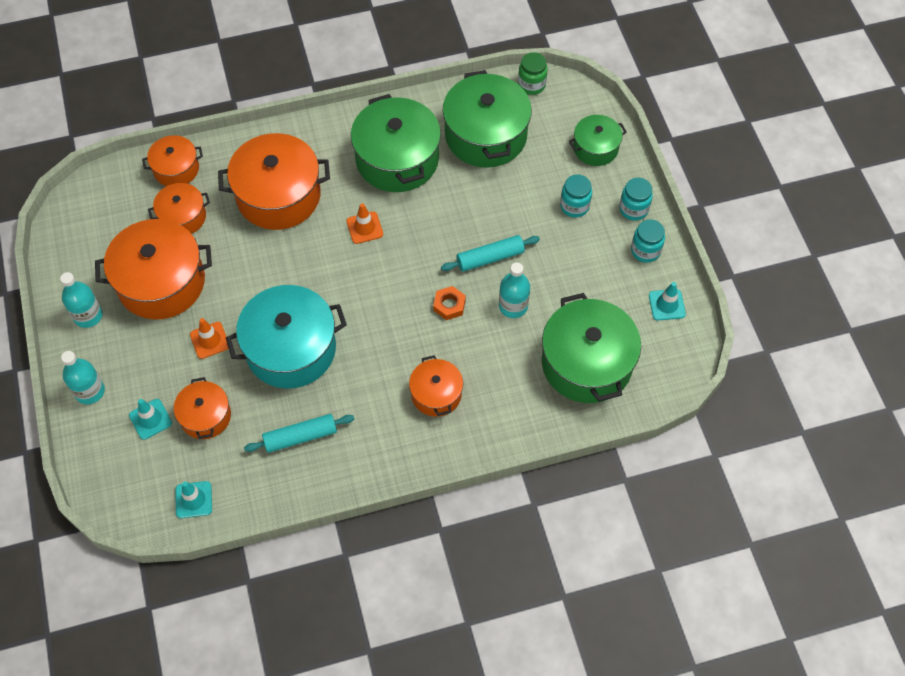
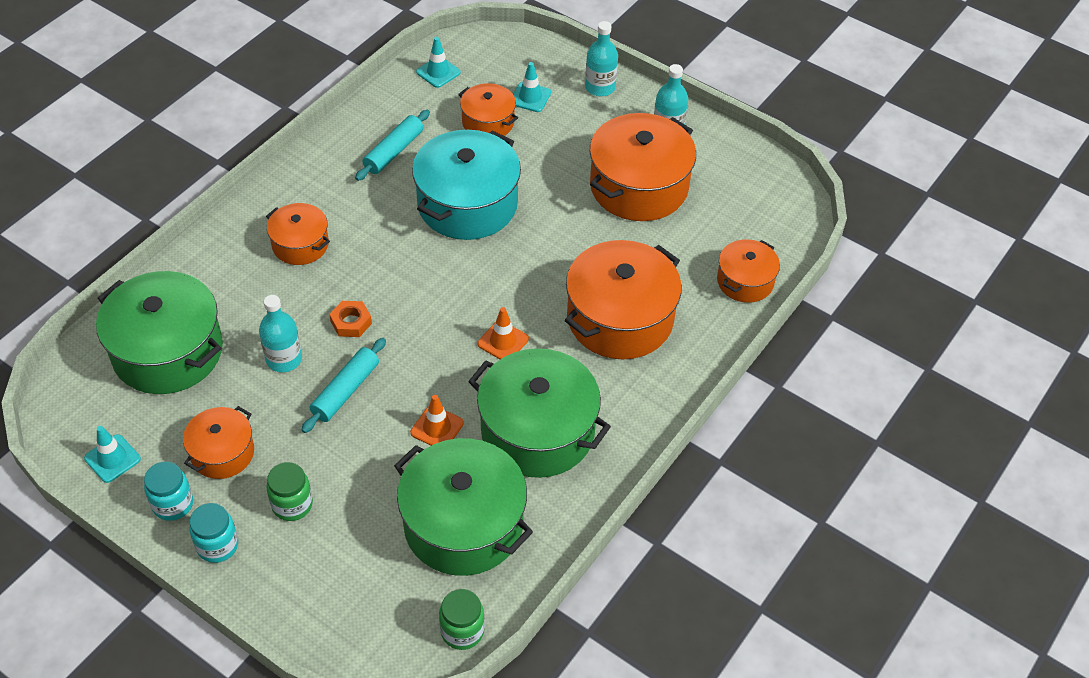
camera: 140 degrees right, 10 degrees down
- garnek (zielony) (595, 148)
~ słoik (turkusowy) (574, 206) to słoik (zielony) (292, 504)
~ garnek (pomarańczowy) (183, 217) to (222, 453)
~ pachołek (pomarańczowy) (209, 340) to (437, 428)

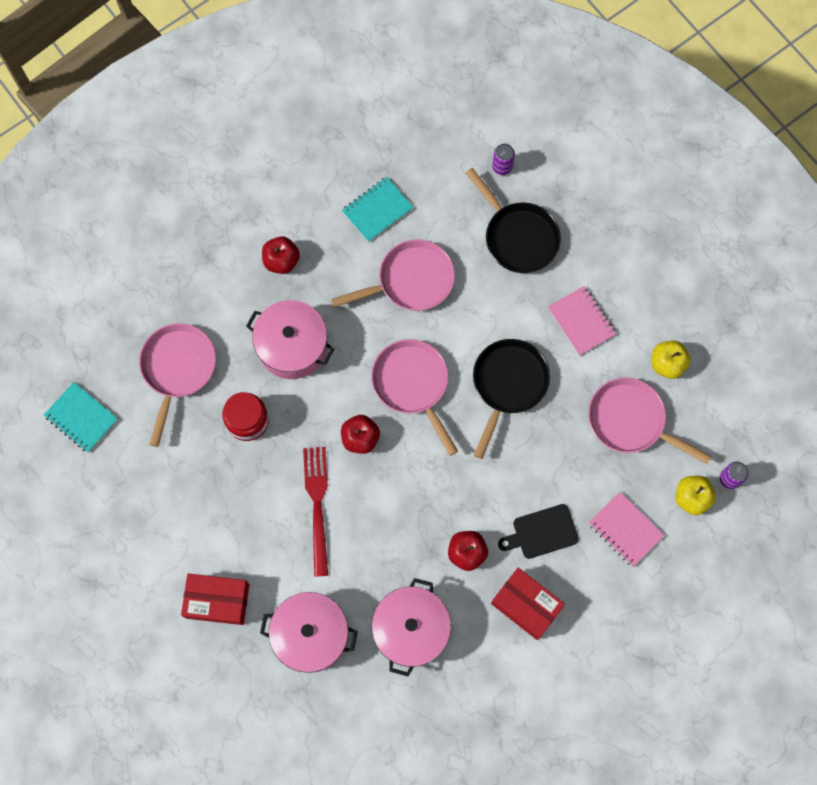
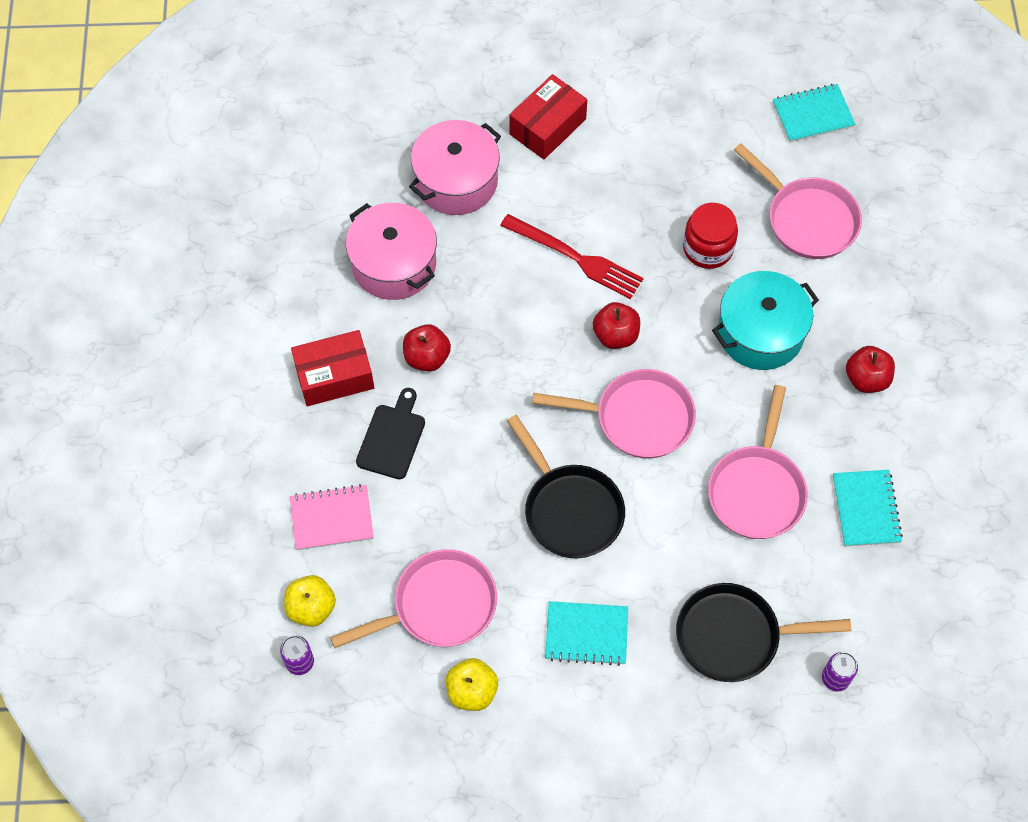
camera: 125 degrees right, 10 degrees down
~ zeszyt (różowy) (581, 321) to zeszyt (turkusowy) (586, 634)
~ garnek (różowy) (292, 346) to garnek (turkusowy) (760, 332)

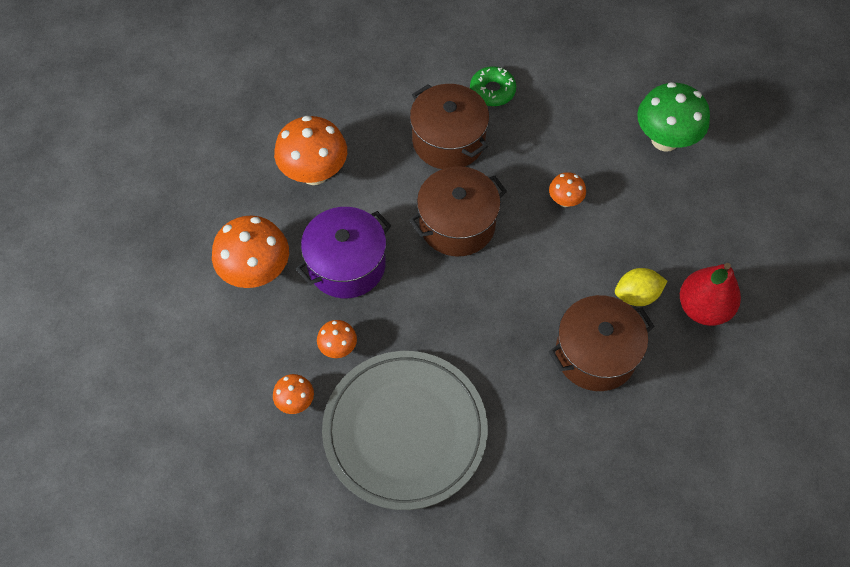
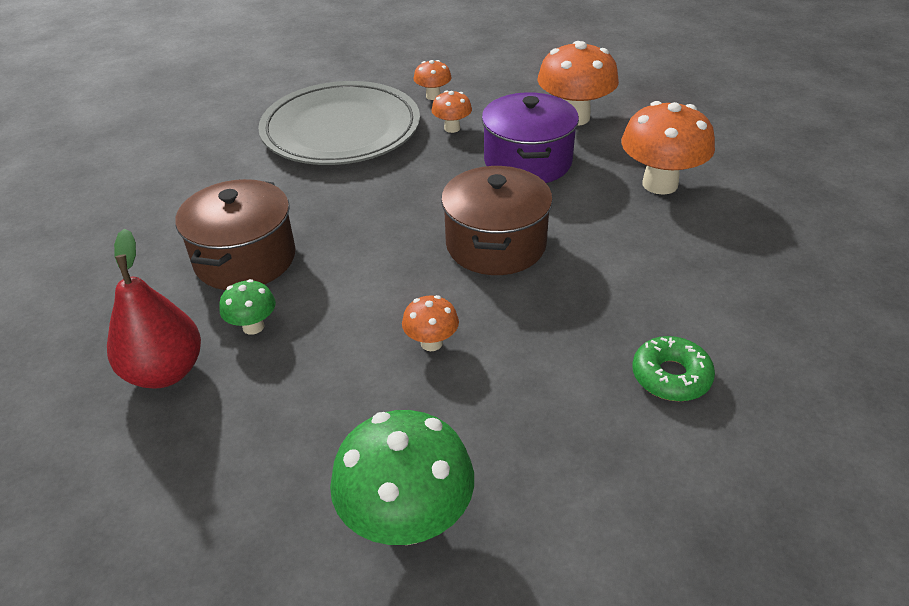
camera: 130 degrees right, 20 degrees down
- garnek (brązowy) (448, 141)
~ cytryna (żółty) (636, 295) to grzyb (zielony) (253, 327)

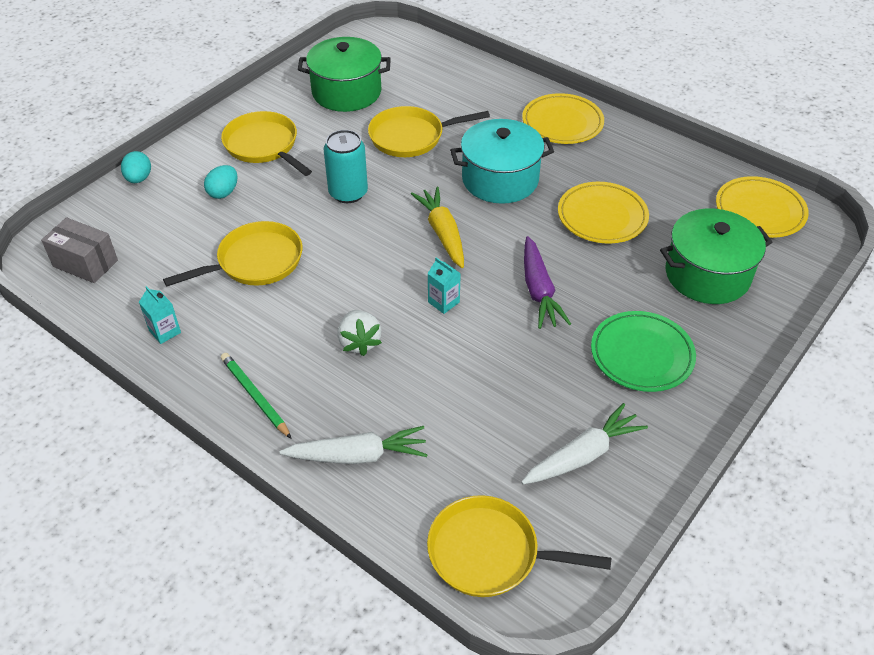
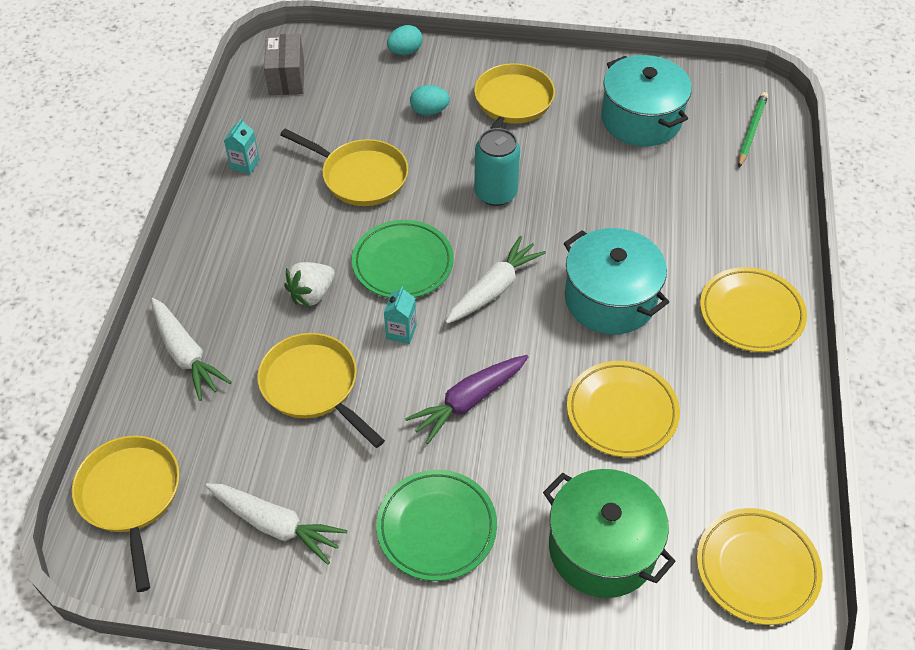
camera: 60 degrees right, 5 degrees up
~ garnek (zielony) (346, 92) to garnek (turkusowy) (641, 119)
~ patelnia (żółty) (411, 137) to (313, 386)
~ marchewka (żółty) (443, 233) to marchewka (biały) (493, 289)
~ ołówek (zielony) (255, 396) to (751, 131)
+ talerz (zielony) (403, 263)

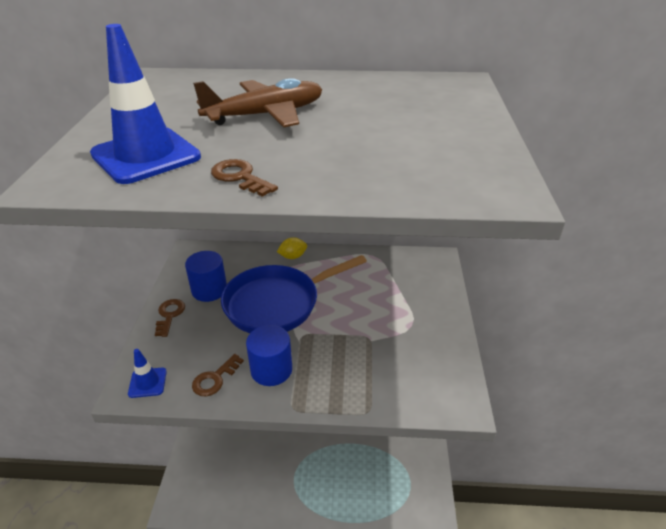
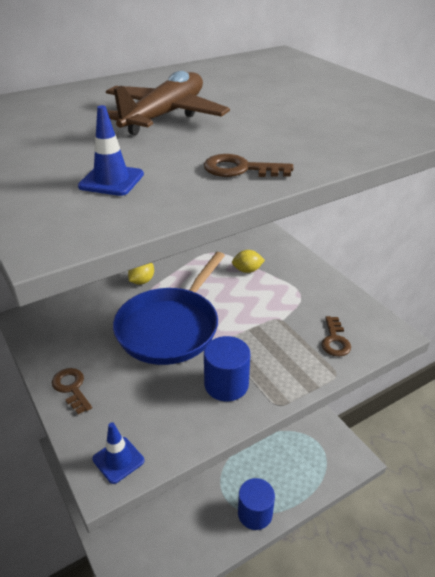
camera: 35 degrees left, 0 degrees up
~ pachołek (niebieski) (146, 156) = (111, 180) x0.51
~ walec (niebieski) (209, 290) to (255, 513)
~ klucz (brązowy) (215, 379) to (335, 340)
+ cytryna (żółty) (247, 270)

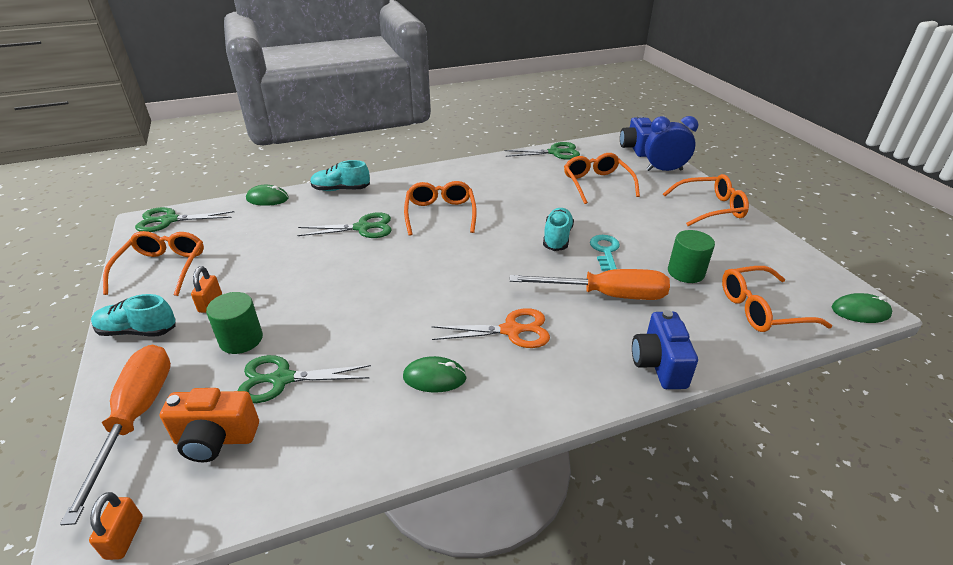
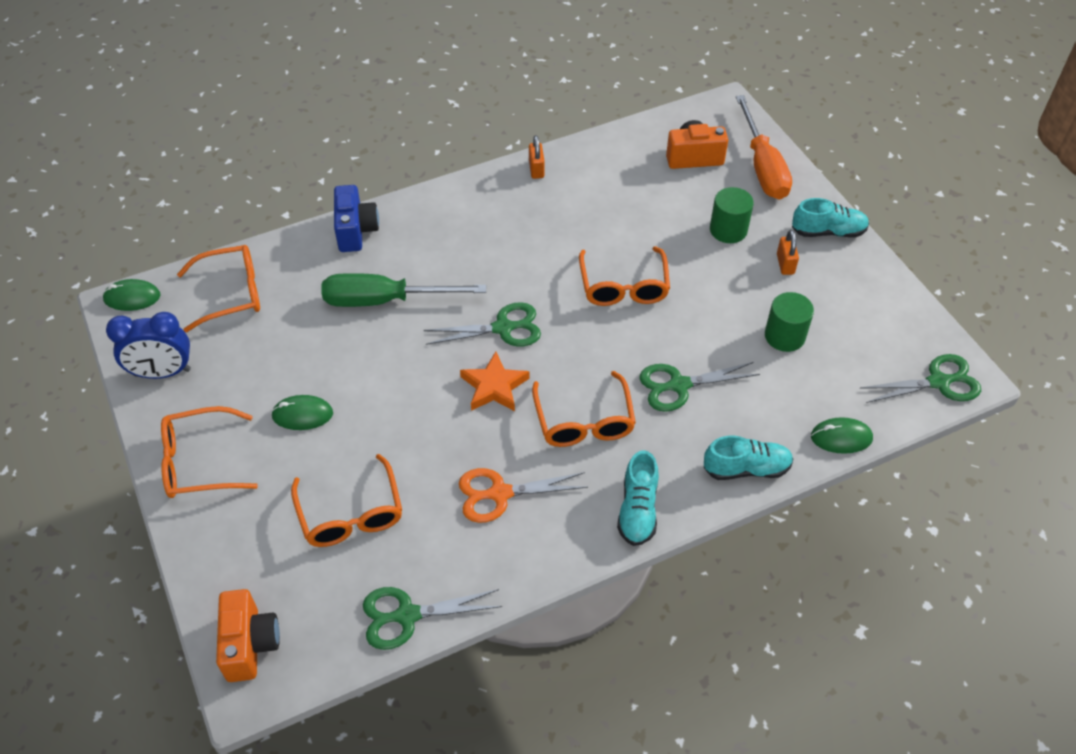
camera: 175 degrees right, 15 degrees up
~ aparat fotograficzny (niebieski) (635, 148) to aparat fotograficzny (pomarańczowy) (250, 644)
~ budzik (niebieski) (664, 170) to (162, 373)
~ but (turkusowy) (557, 238) to (638, 510)
~ walec (zielony) (686, 272) to (784, 336)
~ okulary (pomarańczowy) (162, 268) to (623, 286)
- klucz (turkusowy) (605, 251)
~ śrubokręt (pomarańczowy) (606, 295) to śrubokręt (zielony) (384, 300)
~ nożyczki (pomarańczowy) (511, 330) to (500, 494)
~ nożyczki (zielony) (282, 379) to (503, 328)
~ myszka (zielony) (434, 377) to (302, 415)
~ kłódka (pomarańczowy) (124, 538) to (536, 169)
+ gwiazda (pomarańczowy) (494, 386)

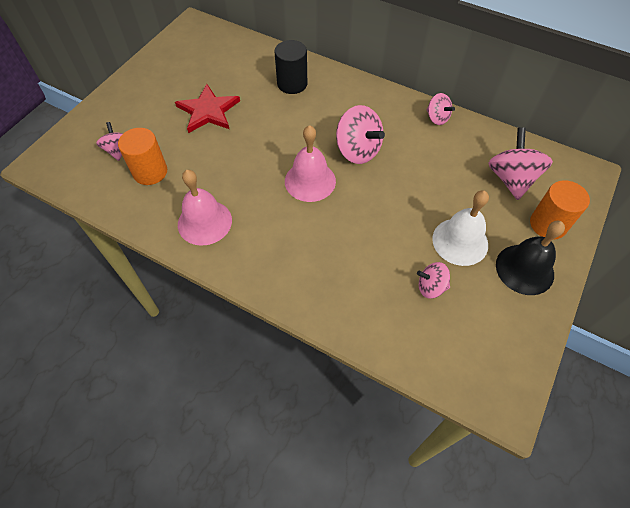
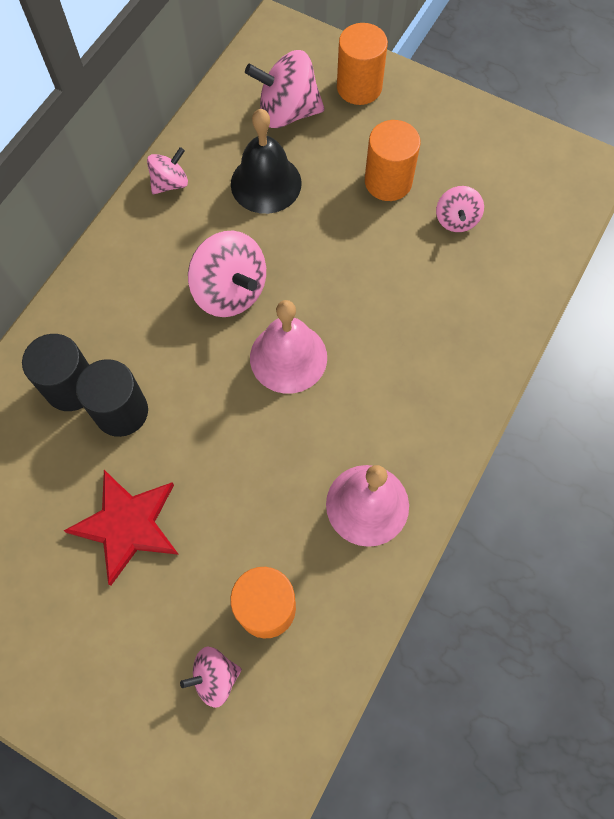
camera: 90 degrees left, 10 degrees up
~ bączek (różowy) (357, 150) = (230, 291) 90 degrees clockwise
~ dzwonek (biały) (460, 241) to walec (pomarańczowy) (388, 181)
~ dzwonek (czarny) (524, 269) to (266, 183)
+ walec (czarny) (121, 411)

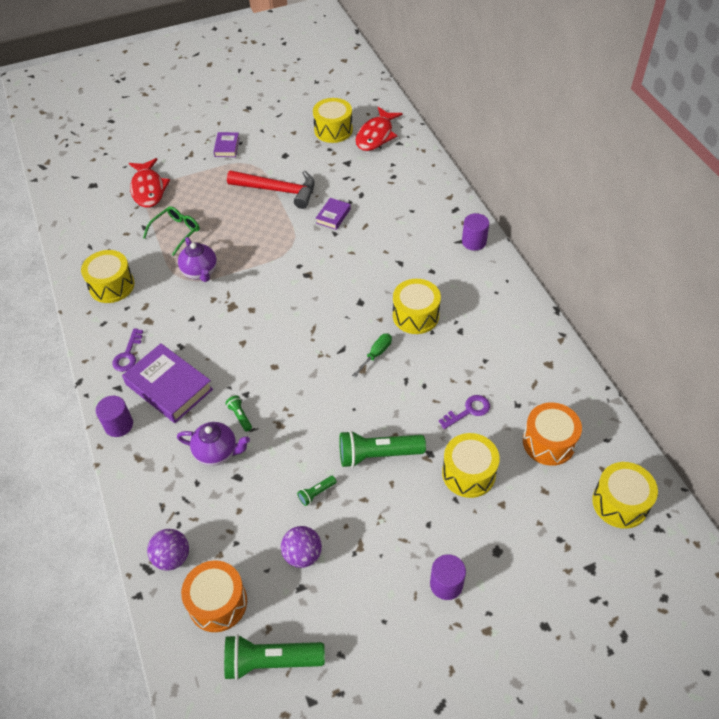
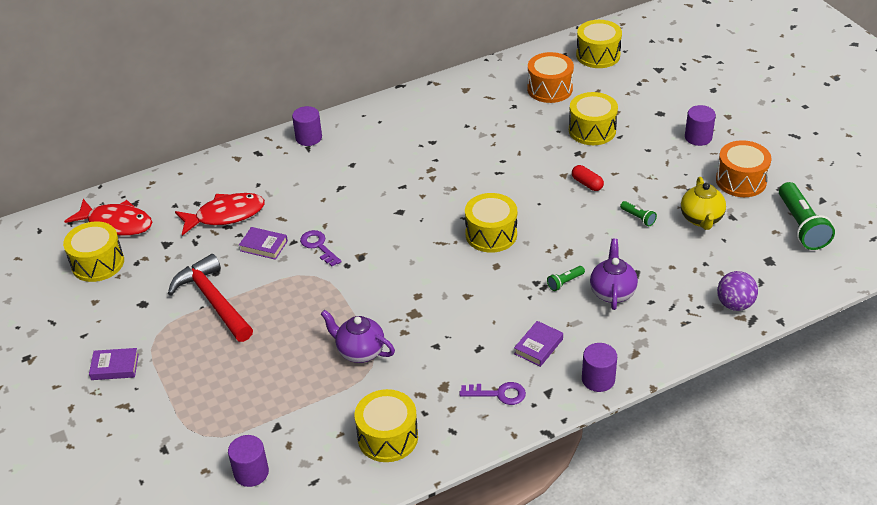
camera: 95 degrees left, 10 degrees down
~ ryba (czerwony) (148, 189) to (226, 215)
~ młotek (czerwony) (278, 190) = (213, 300) 45 degrees counterclockwise
- okulary (zielony) (176, 232)
~ imbryk (fioletowy) (200, 272) = (360, 352) 120 degrees counterclockwise
~ bęben (żółty) (415, 315) to (491, 234)
- śrubokręt (zielony) (376, 354)
~ książka (fioletowy) (169, 387) = (538, 346) x0.52
~ klucz (fioletowy) (468, 411) to (318, 246)
~ latarka (zielony) (377, 455) to kapsułka (czerwony) (587, 184)
~ piłka (fioletowy) (302, 554) to imbryk (żółty) (701, 219)
~ bęben (pomarańczowy) (218, 603) to (741, 180)
+ walec (fioletowy) (251, 472)

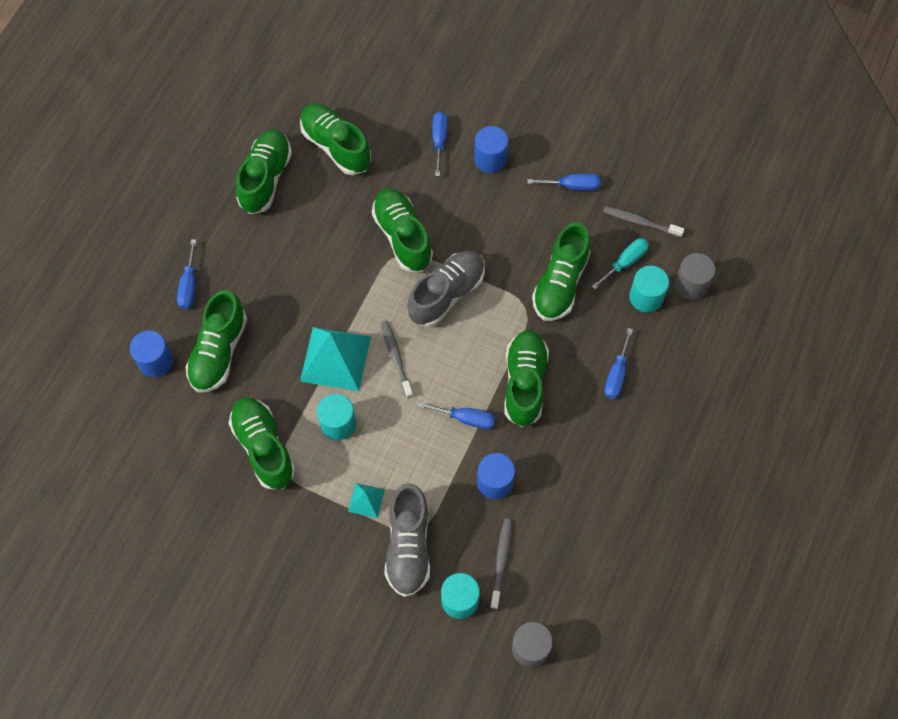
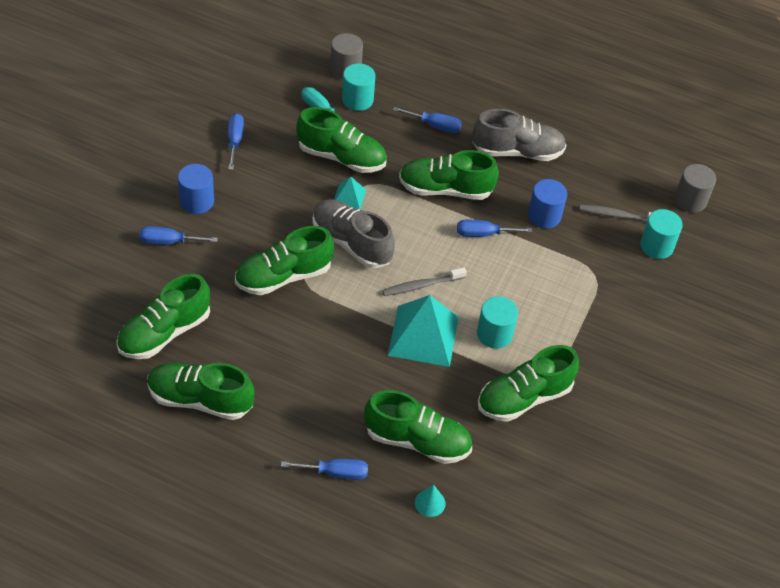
camera: 95 degrees left, 15 degrees down
- szczoteczka do zębów (szary) (640, 222)
~ walec (niebieski) (155, 361) to stożek (turkusowy) (430, 503)
~ śrubokręt (niebieski) (466, 418) = (483, 234) 105 degrees counterclockwise
~ piramida (turkusowy) (366, 500) to (349, 197)
~ but (szary) (408, 546) to (517, 152)

